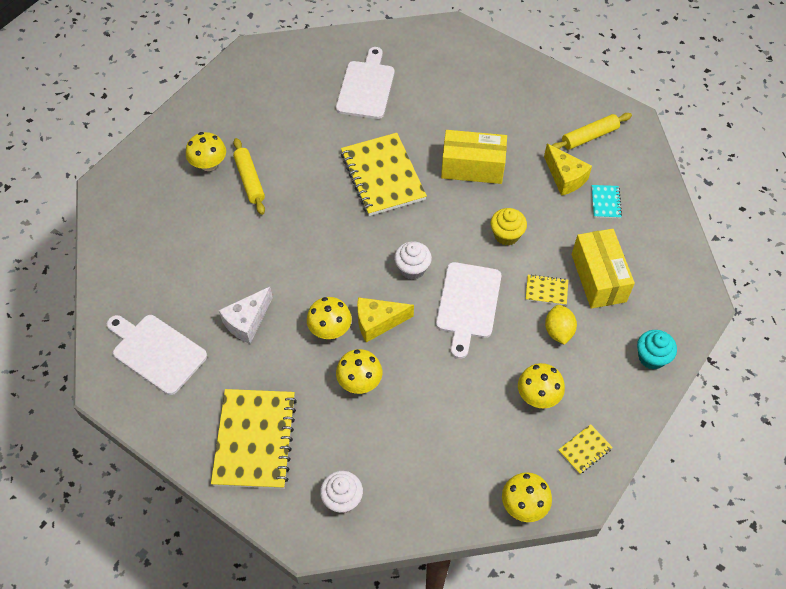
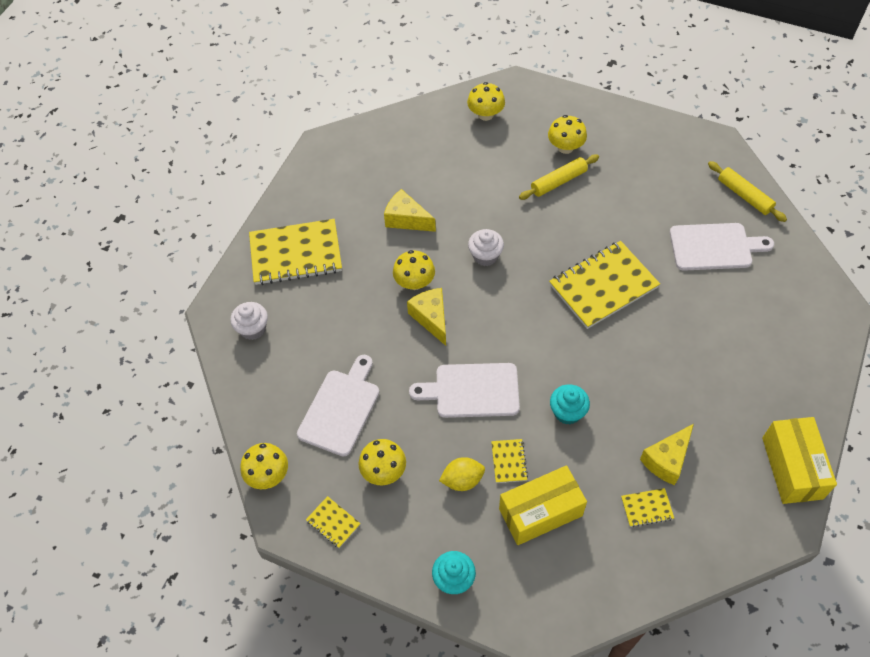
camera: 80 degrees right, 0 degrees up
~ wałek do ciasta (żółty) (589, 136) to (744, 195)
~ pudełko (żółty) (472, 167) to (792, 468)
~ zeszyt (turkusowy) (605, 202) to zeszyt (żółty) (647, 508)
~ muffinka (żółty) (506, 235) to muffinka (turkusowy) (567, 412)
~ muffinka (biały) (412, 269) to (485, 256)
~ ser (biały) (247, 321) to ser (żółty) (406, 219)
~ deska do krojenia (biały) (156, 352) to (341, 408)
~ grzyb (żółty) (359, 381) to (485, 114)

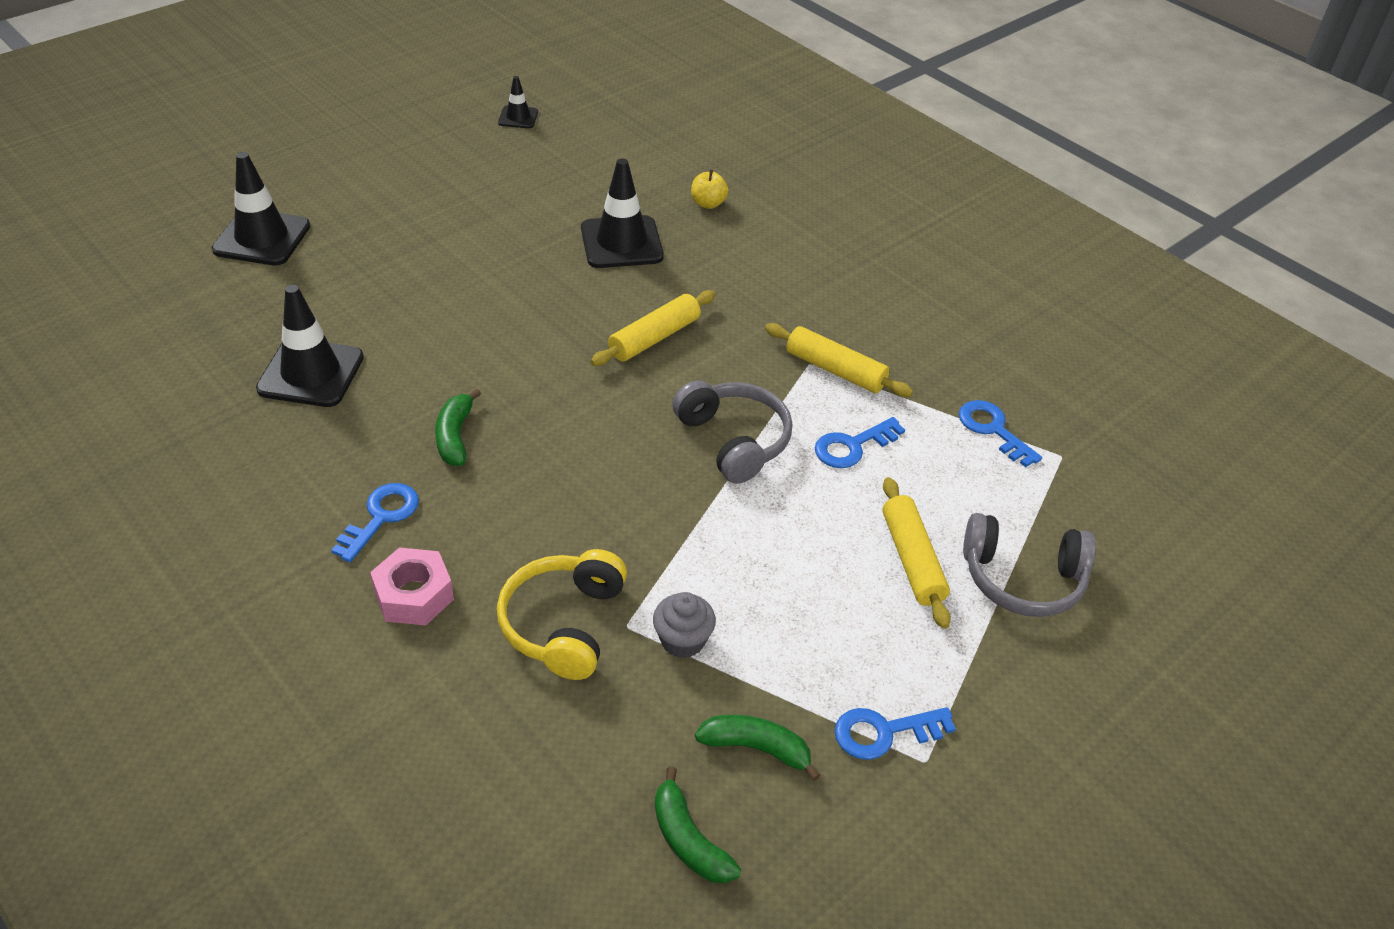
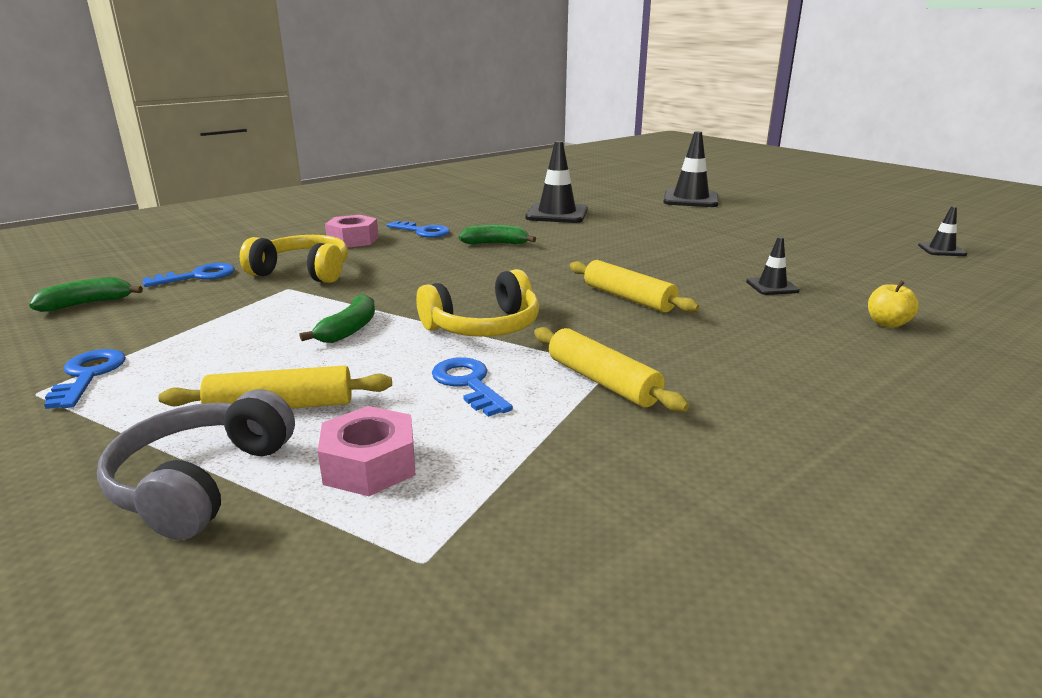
camera: 95 degrees right, 20 degrees down
~ pachołek (czarny) (621, 243) = (772, 286) x0.53
~ wałek do ciasta (żółty) (835, 370) = (602, 381) 75 degrees counterclockwise
~ słuchawki (szary) (734, 440) to słuchawki (żółty) (483, 326)
~ klucz (niebieski) (993, 429) to (198, 276)
- muffinka (szary) (682, 640)
~ banan (zielony) (756, 748) to (349, 330)
+ nakrętka (różowy) (370, 464)

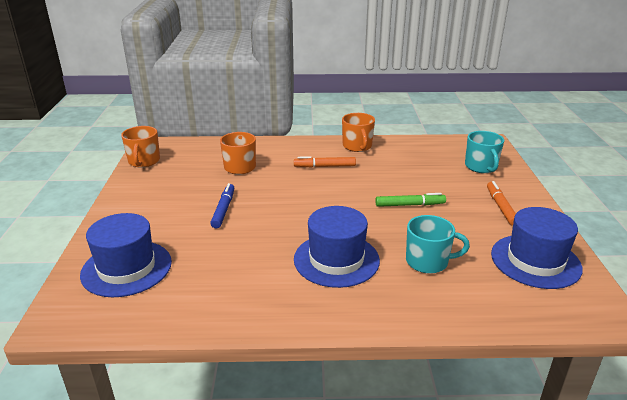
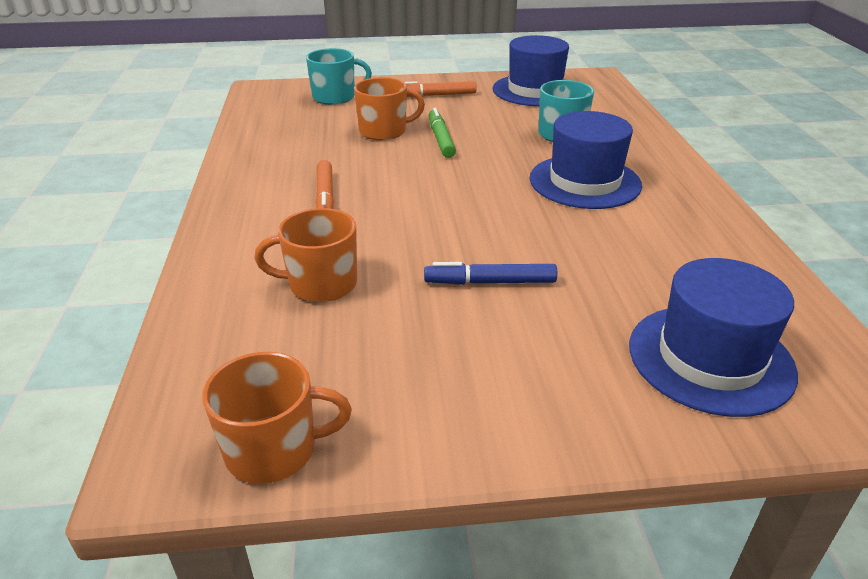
camera: 95 degrees left, 5 degrees up
~ kubek (pomarańczowy) (357, 146) to (384, 131)

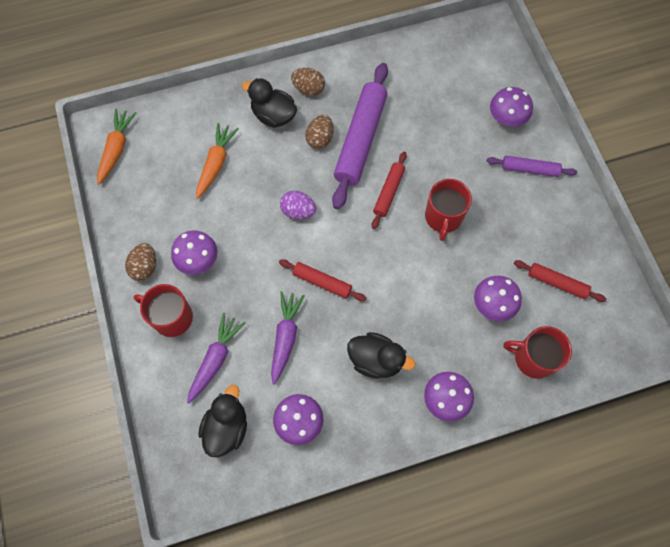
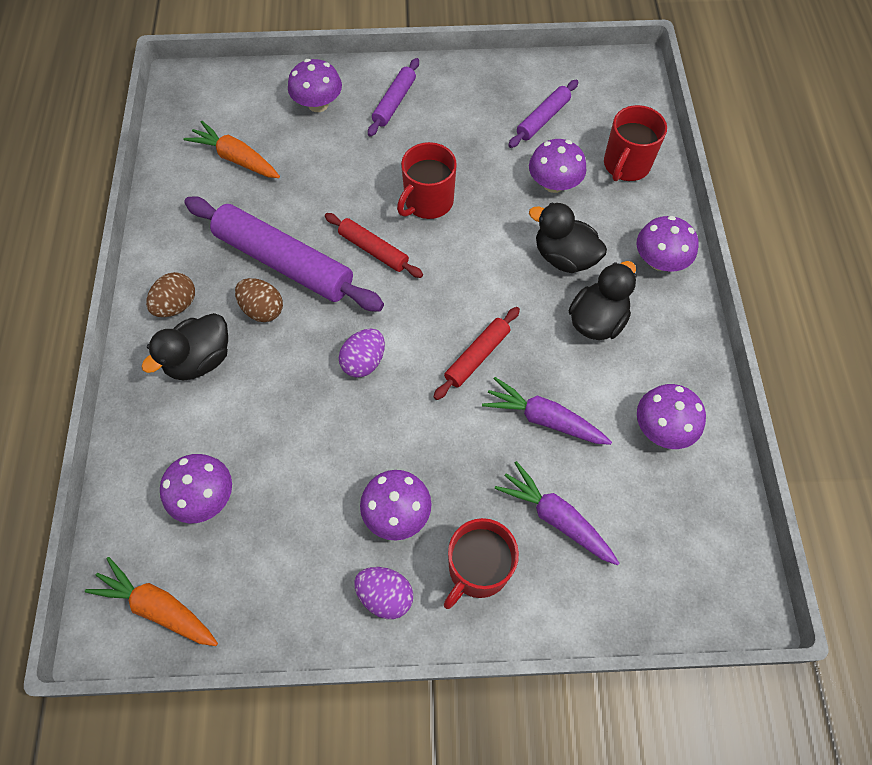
camera: 75 degrees left, 5 degrees down
~ marchewka (pomarańczowy) (216, 164) to (236, 158)
~ kubek (czerwony) (443, 217) = (428, 202) 105 degrees clockwise
~ jajko (brązowy) (145, 267) to jajko (fioletowy) (385, 595)
~ wałek do ciasta (czerwony) (557, 283) to wałek do ciasta (fioletowy) (542, 119)
~ kaczka (czarny) (227, 427) to (564, 257)
+ grzyb (fioletowy) (205, 497)

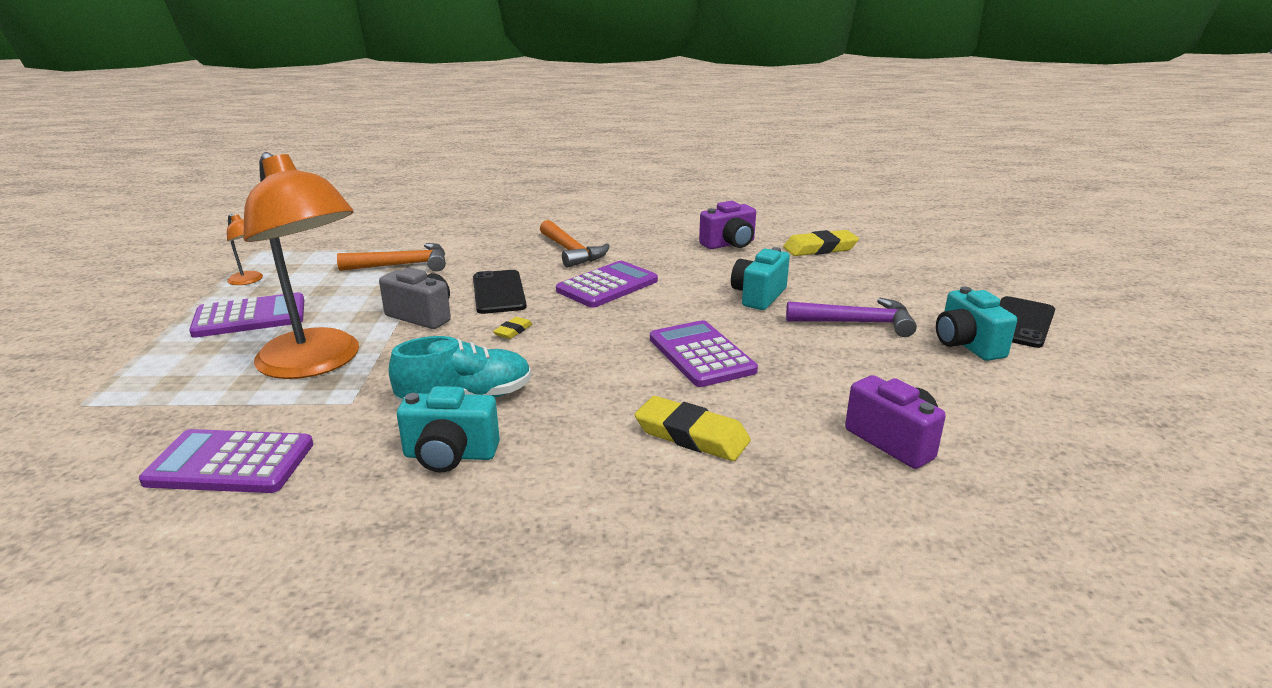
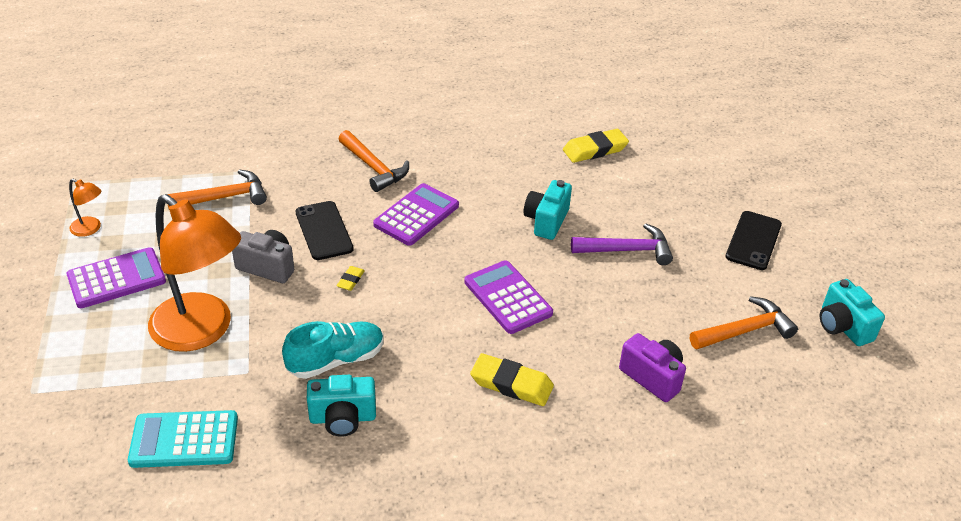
camera: 10 degrees left, 15 degrees up
- aparat fotograficzny (fioletowy) (729, 244)
~ aparat fotograficzny (turkusowy) (966, 345) to (842, 326)
~ kalkulator (fioletowy) (230, 463) to kalkulator (turkusowy) (184, 440)
+ młotek (pomarańczowy) (745, 330)

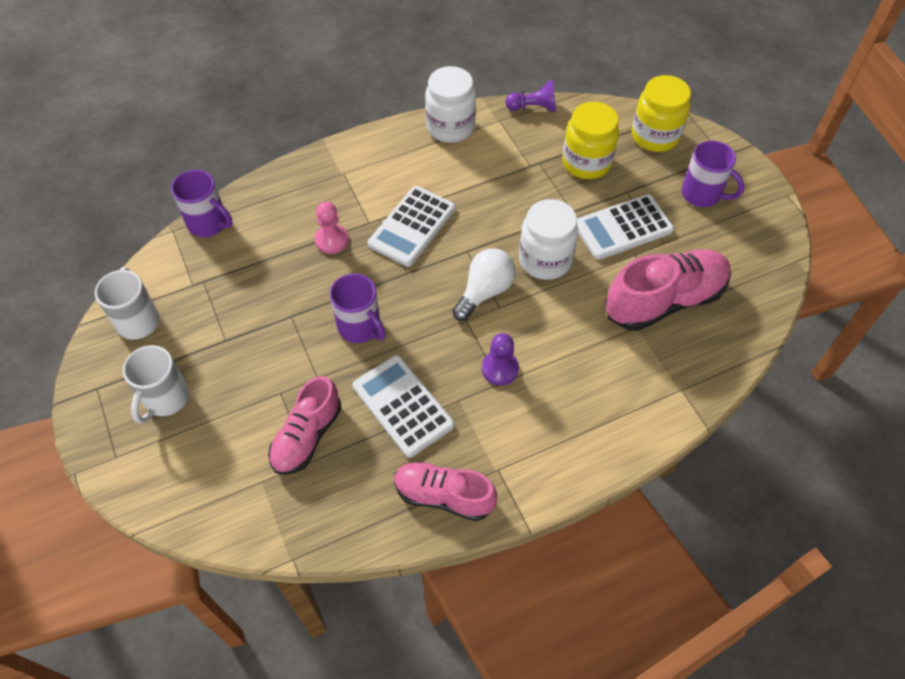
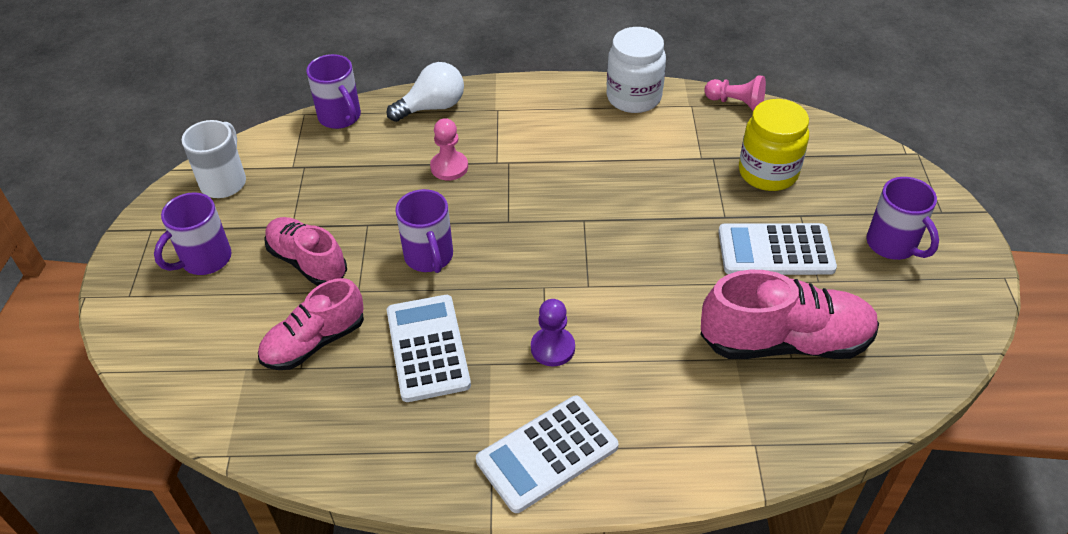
camera: 25 degrees right, 10 degrees down
- słoik (żółty) (655, 136)
~ pionek (fioletowy) (533, 108) to pionek (różowy) (736, 103)
~ kalkulator (biały) (412, 226) to (547, 454)
- słoik (biały) (545, 260)
~ żarówka (biały) (485, 291) to (432, 107)
~ kubek (biały) (165, 399) to kubek (fioletowy) (204, 260)
~ but (różowy) (444, 496) to (307, 262)

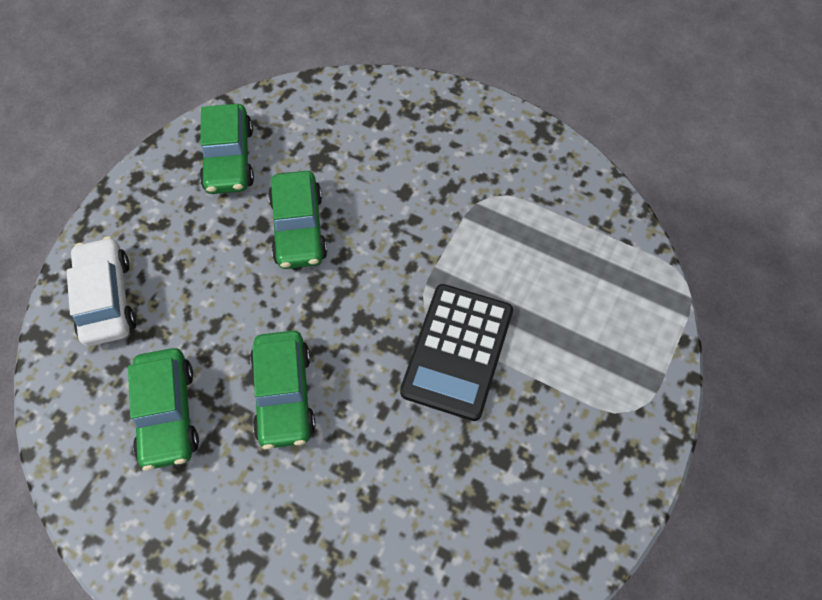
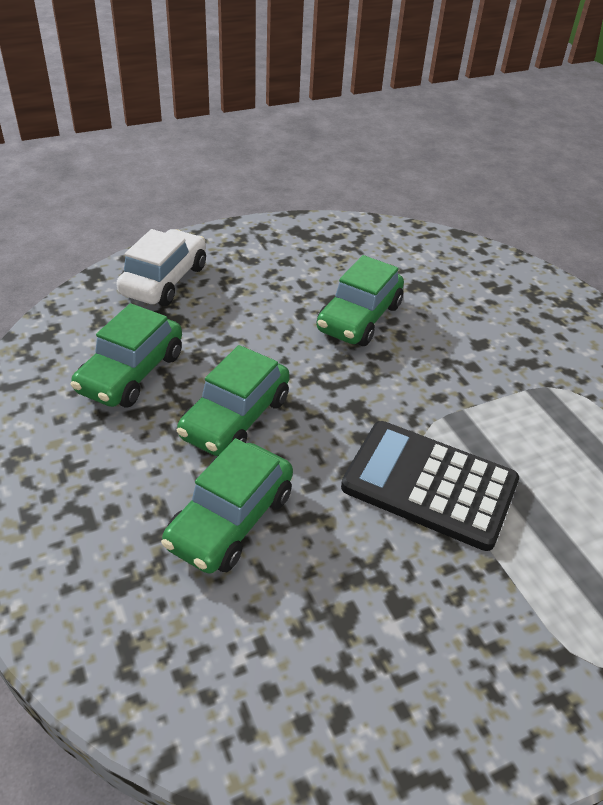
camera: 35 degrees right, 20 degrees down
~ samochód (zielony) (229, 158) to (230, 520)
~ kalkulator (czarny) (457, 351) = (429, 485) 60 degrees clockwise

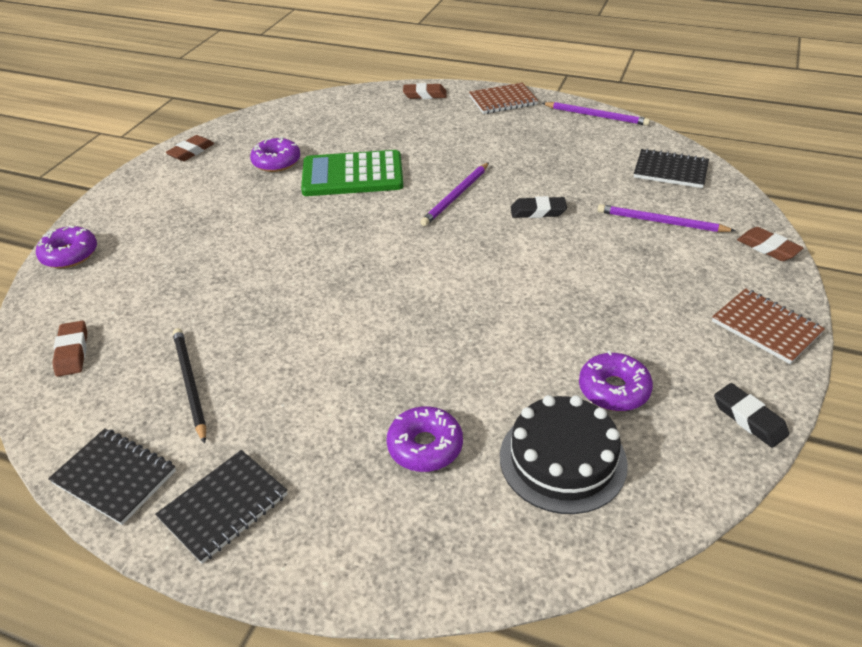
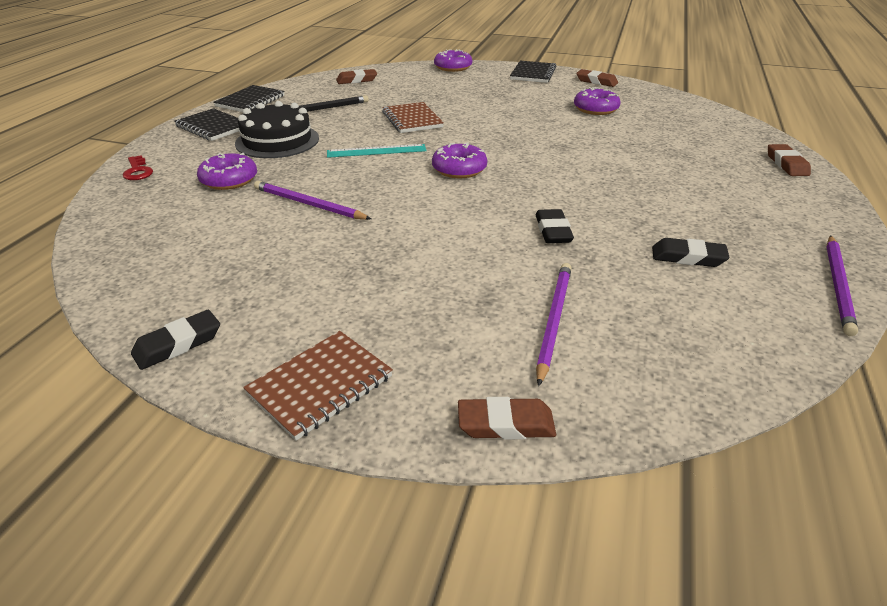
camera: 85 degrees right, 5 degrees down
~ zeszyt (brązowy) (503, 101) to (412, 120)
~ zeszyt (czarny) (670, 171) to (533, 74)
- kalkulator (zielony) (352, 175)
~ ołówek (fioletowy) (456, 196) to (308, 204)
~ gumka do mazania (brązowy) (768, 248) = (505, 424) 45 degrees clockwise
~ donut (fioletowy) (613, 389) to (459, 169)
~ tort (czarny) (562, 459) to (277, 141)
+ linijka (turkusowy) (376, 151)
+ klucz (czerwony) (138, 171)
+ gumka do mazania (czarny) (688, 257)

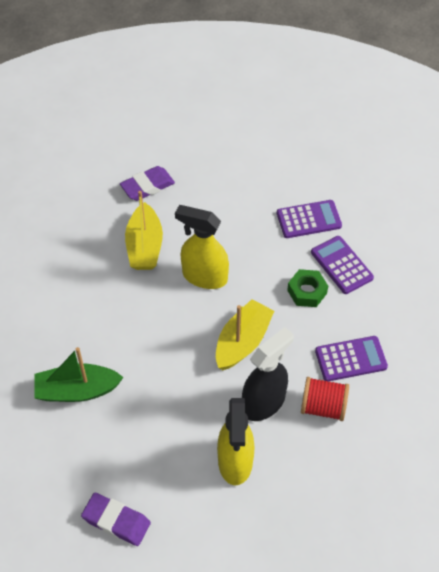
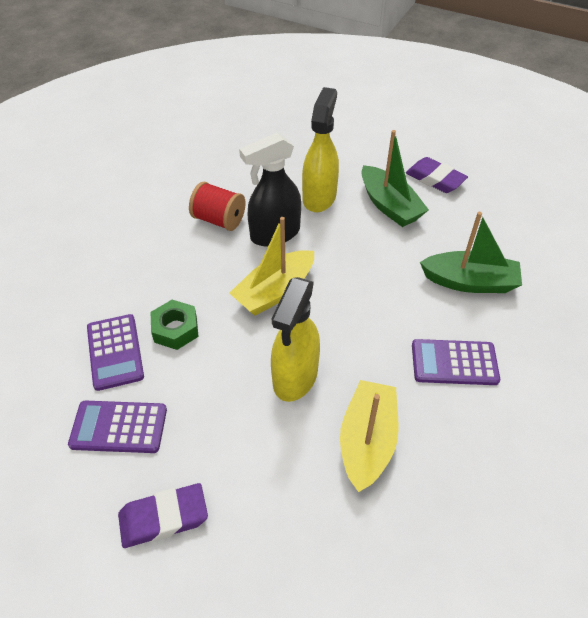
camera: 165 degrees left, 5 degrees down
~ gumka do mazania (fioletowy) (147, 186) to (164, 518)
~ spryskiwacz (żółty) (204, 276) = (295, 377) 75 degrees clockwise
~ kalkulator (fioletowy) (350, 359) to (454, 363)
+ łódka (zielony) (389, 205)

